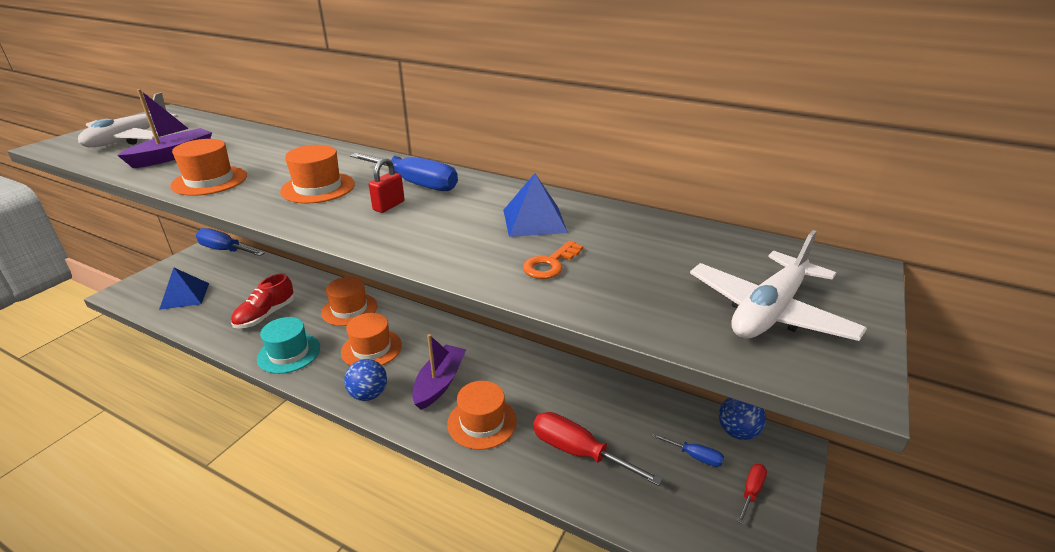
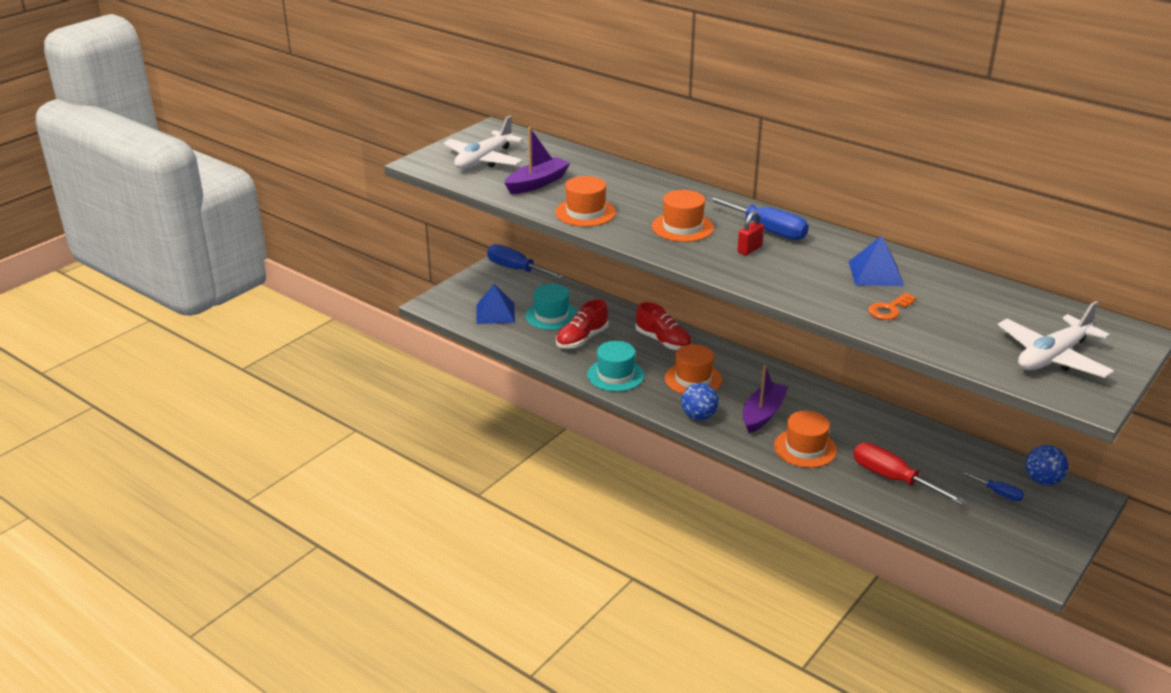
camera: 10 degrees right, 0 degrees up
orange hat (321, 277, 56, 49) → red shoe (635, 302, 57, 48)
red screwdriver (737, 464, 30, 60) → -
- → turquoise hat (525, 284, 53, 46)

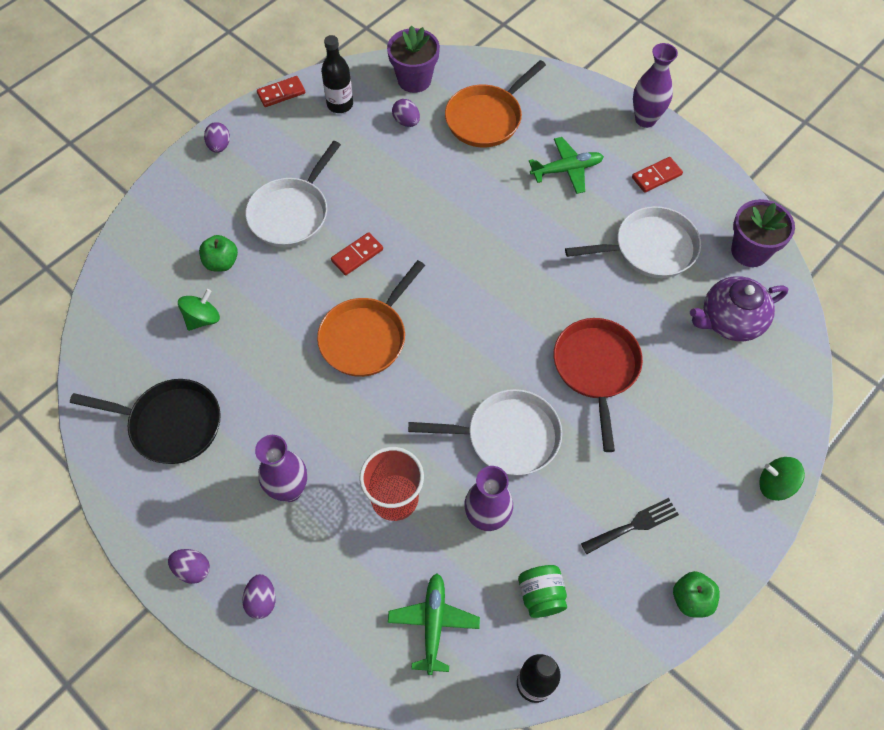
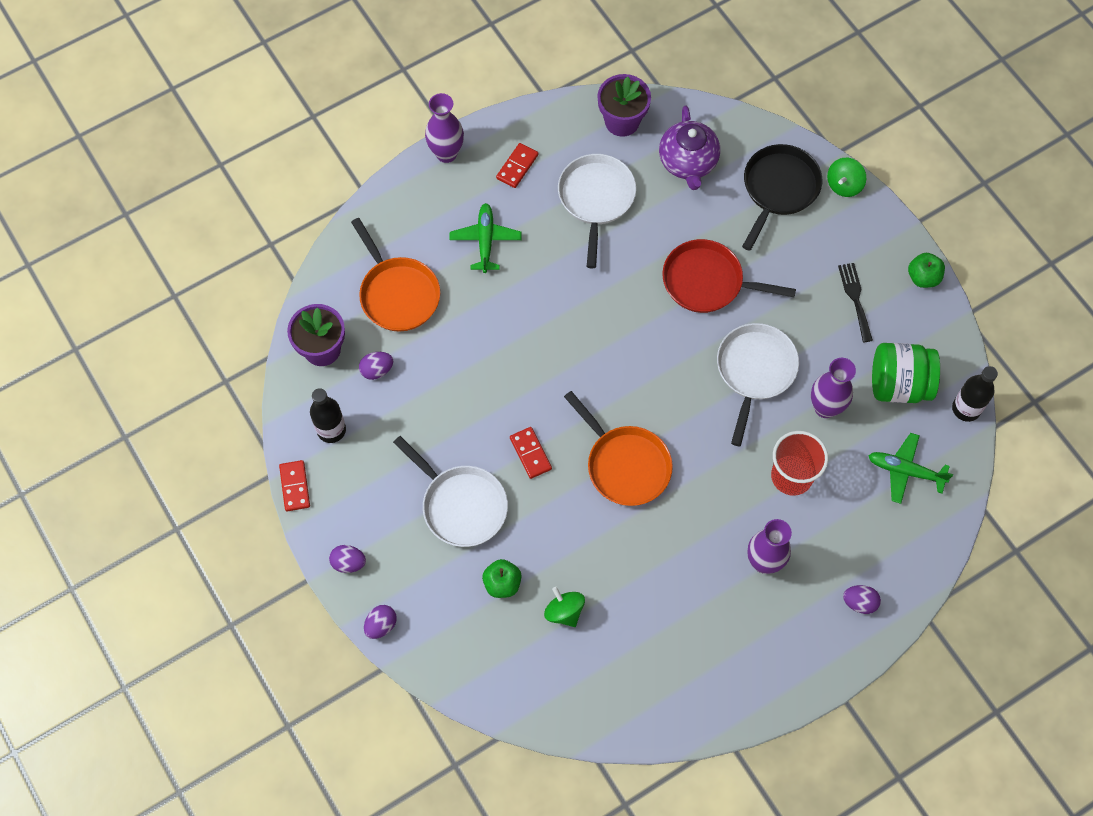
camera: 75 degrees left, 5 degrees up
black pan (70, 379, 151, 85) → black pan (742, 144, 81, 107), moved
purple egg (168, 549, 42, 35) → purple egg (364, 605, 33, 34), moved
green jar (518, 565, 49, 53) → green jar (872, 343, 68, 60), x1.64
red domino (632, 157, 51, 36) → red domino (496, 143, 42, 45), 45 degrees clockwise

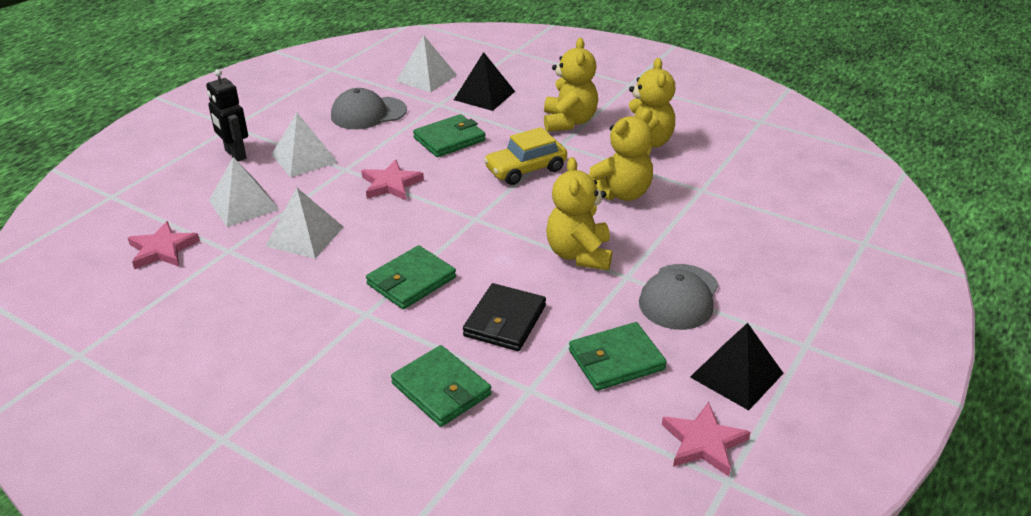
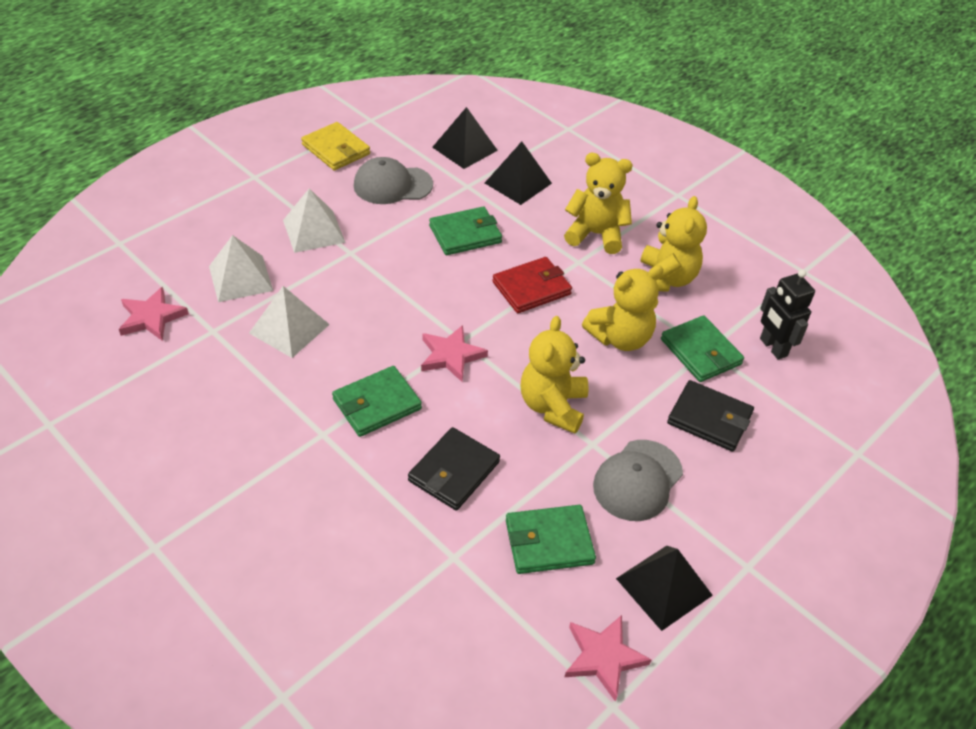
camera: 10 degrees right, 10 degrees up
black robot (206, 69, 42, 92) → black robot (760, 270, 55, 90), moved
pink star (361, 160, 63, 40) → pink star (421, 325, 67, 57), moved
green wallet (391, 345, 101, 82) → green wallet (661, 315, 83, 67), moved
white pyramid (396, 36, 61, 56) → black pyramid (432, 107, 66, 62)
yellow car (484, 127, 83, 58) → red wallet (492, 257, 80, 56)
yellow teddy bear (544, 38, 54, 94) → yellow teddy bear (564, 153, 69, 101), 90 degrees counterclockwise
- → yellow wallet (301, 122, 69, 48)
- → black wallet (667, 380, 87, 72)

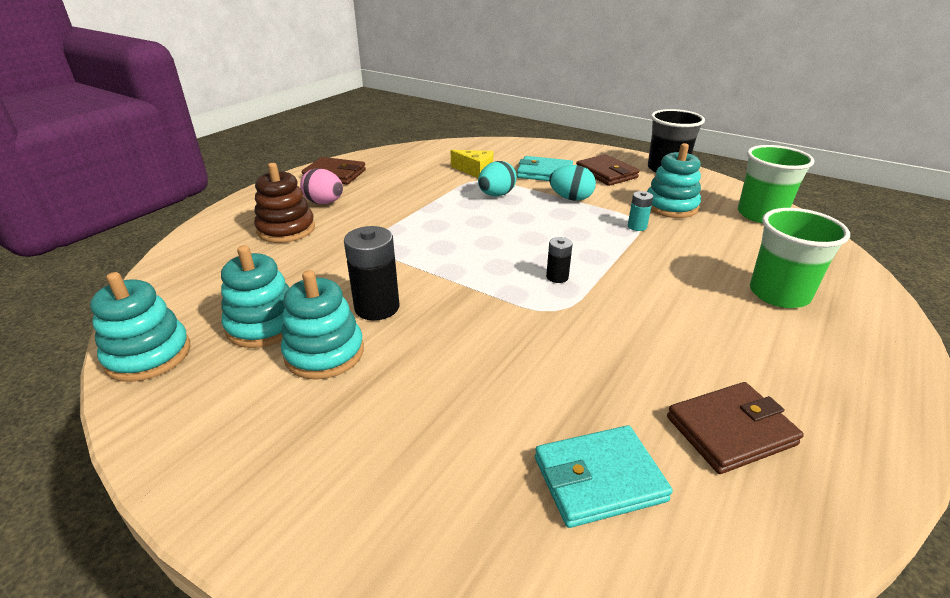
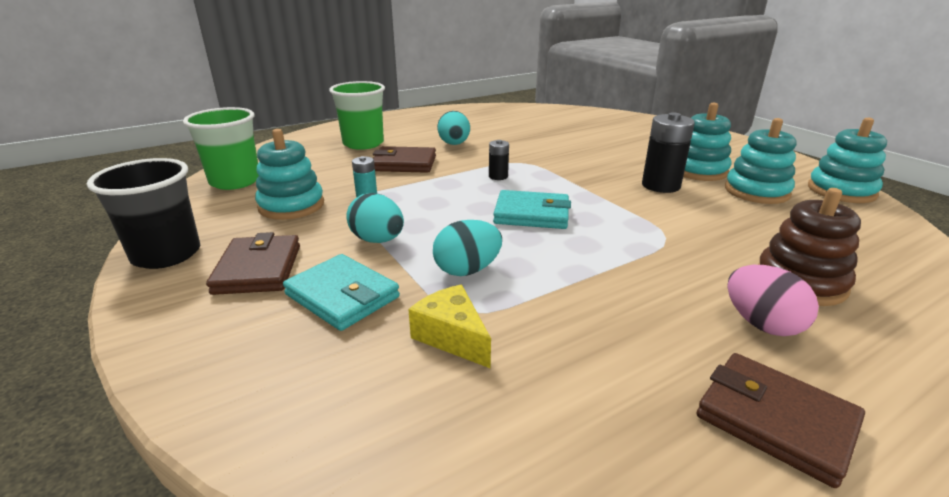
camera: 155 degrees left, 5 degrees down
turquoise wallet (535, 425, 138, 103) → turquoise wallet (493, 190, 78, 39), moved
brown wallet (667, 382, 137, 92) → brown wallet (373, 146, 63, 27), moved
- → turquoise egg (437, 111, 33, 34)

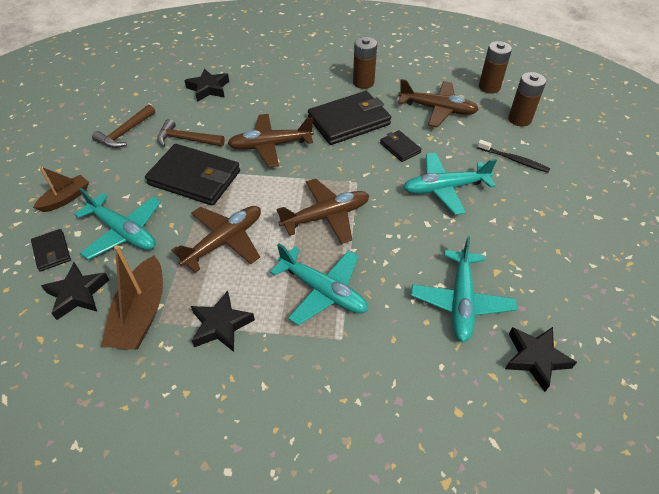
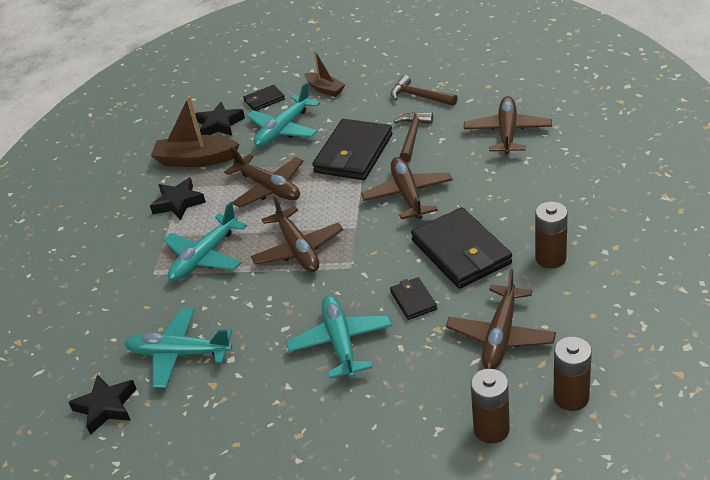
camera: 95 degrees right, 10 degrees down
black star (184, 68, 45, 34) → brown plane (464, 96, 88, 59)
black wallet (380, 130, 42, 32) → black wallet (390, 277, 47, 43), 75 degrees counterclockwise
black toothbrush (477, 140, 73, 33) → -

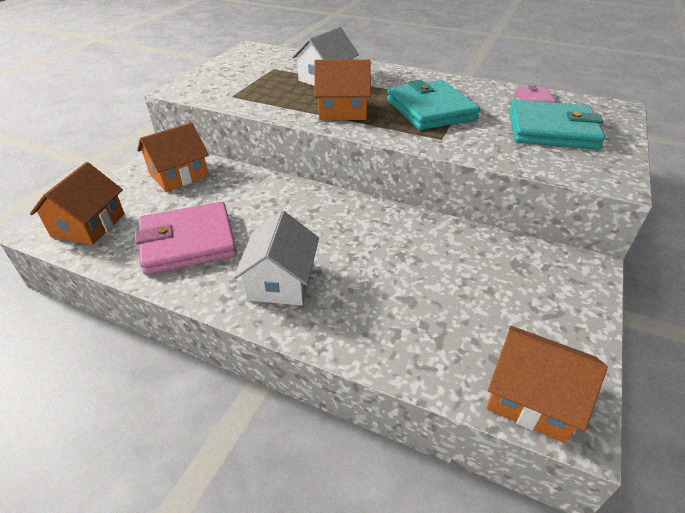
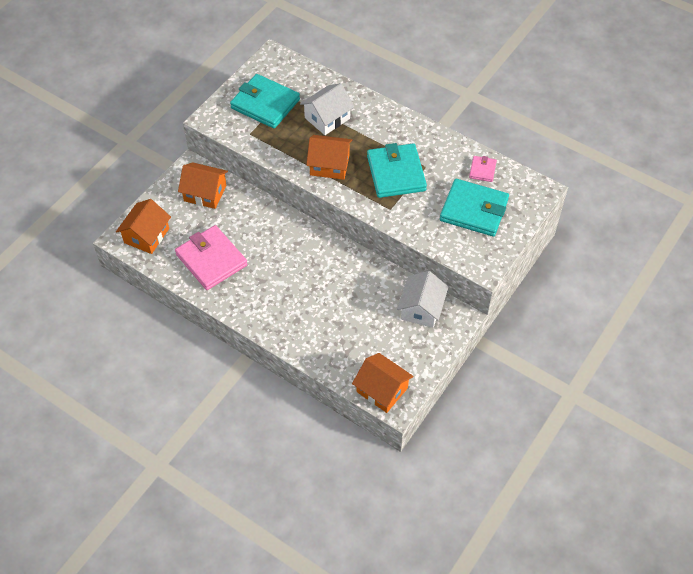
camera: 10 degrees right, 15 degrees up
pink wallet (135, 202, 102, 73) → pink wallet (175, 225, 72, 65), 60 degrees clockwise
orange house (137, 122, 72, 70) → orange house (178, 162, 50, 47), 45 degrees clockwise
white house (233, 211, 86, 95) → white house (397, 271, 52, 57), moved
- → turquoise wallet (230, 74, 70, 55)

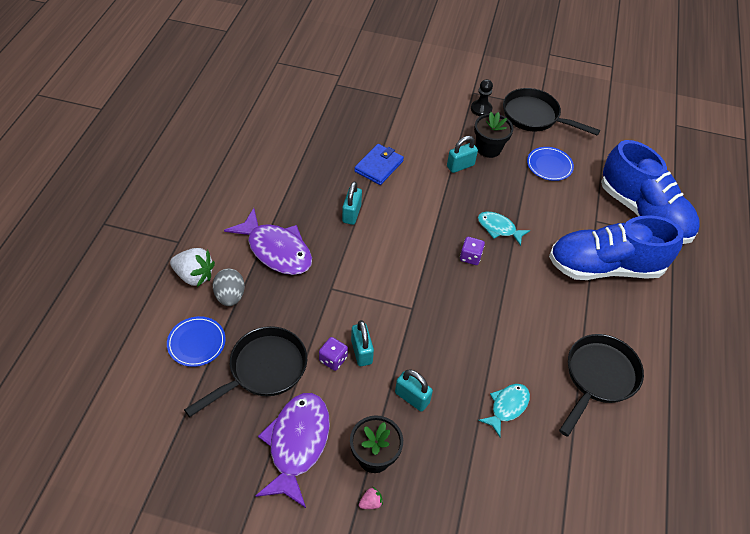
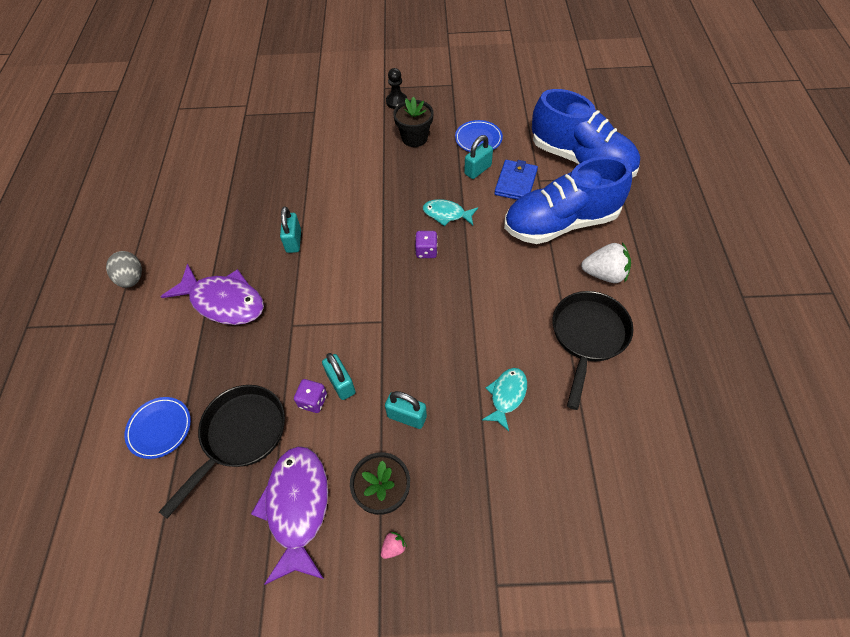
camera: 10 degrees left, 5 degrees up
white strawberry (170, 248, 45, 39) → white strawberry (581, 242, 50, 41), moved
grey egg (213, 268, 32, 38) → grey egg (106, 251, 36, 37), moved
blue wallet (354, 144, 50, 41) → blue wallet (494, 160, 44, 40), moved
turquoise padlock (447, 136, 31, 37) → turquoise padlock (464, 135, 29, 44), moved
black pan (503, 88, 97, 48) → -

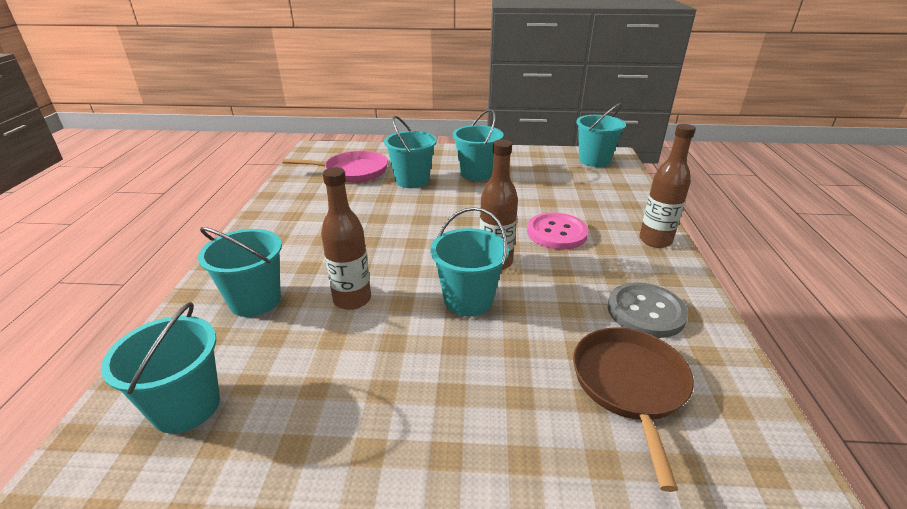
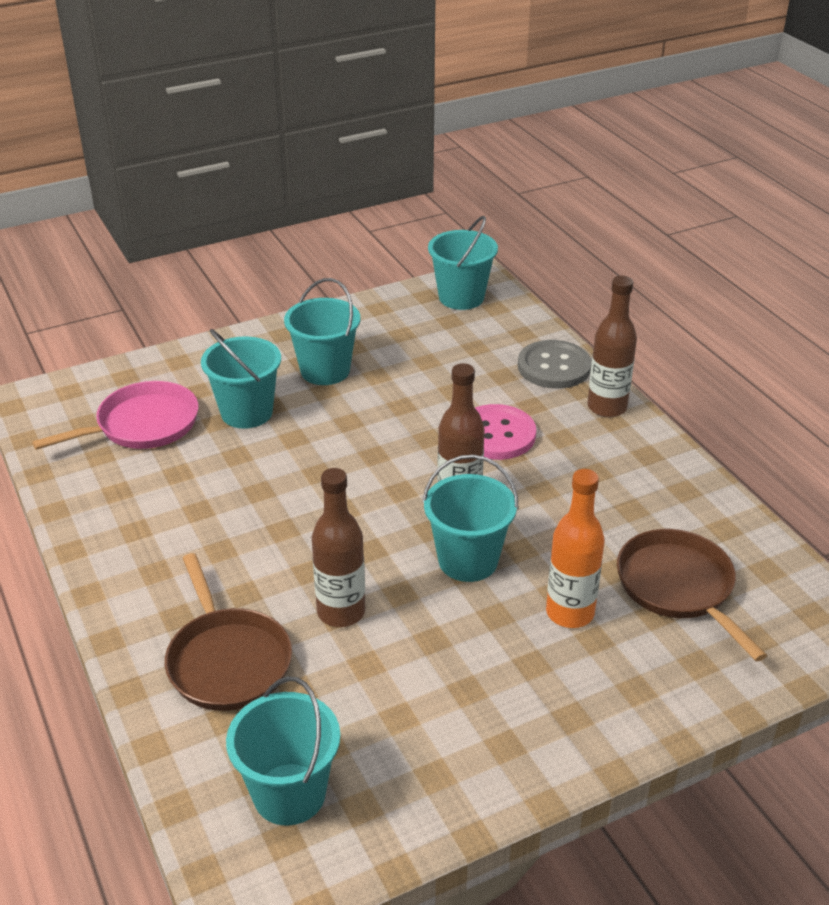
camera: 30 degrees left, 5 degrees up
turquoise bucket (198, 227, 84, 90) → brown pan (165, 553, 127, 158)
grey button (608, 282, 80, 56) → grey button (518, 340, 74, 49), moved
- → orange bottle (546, 469, 59, 159)

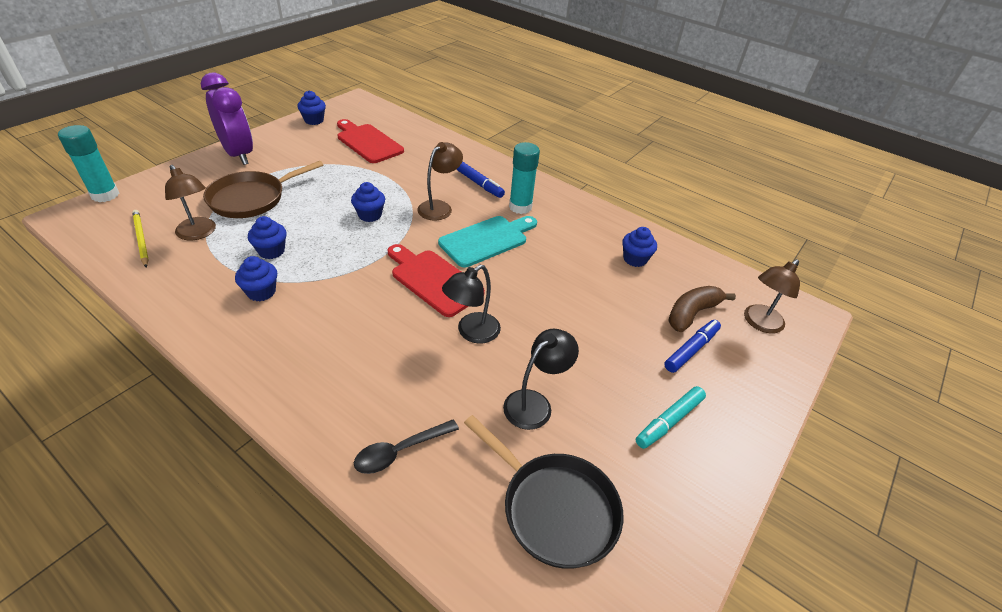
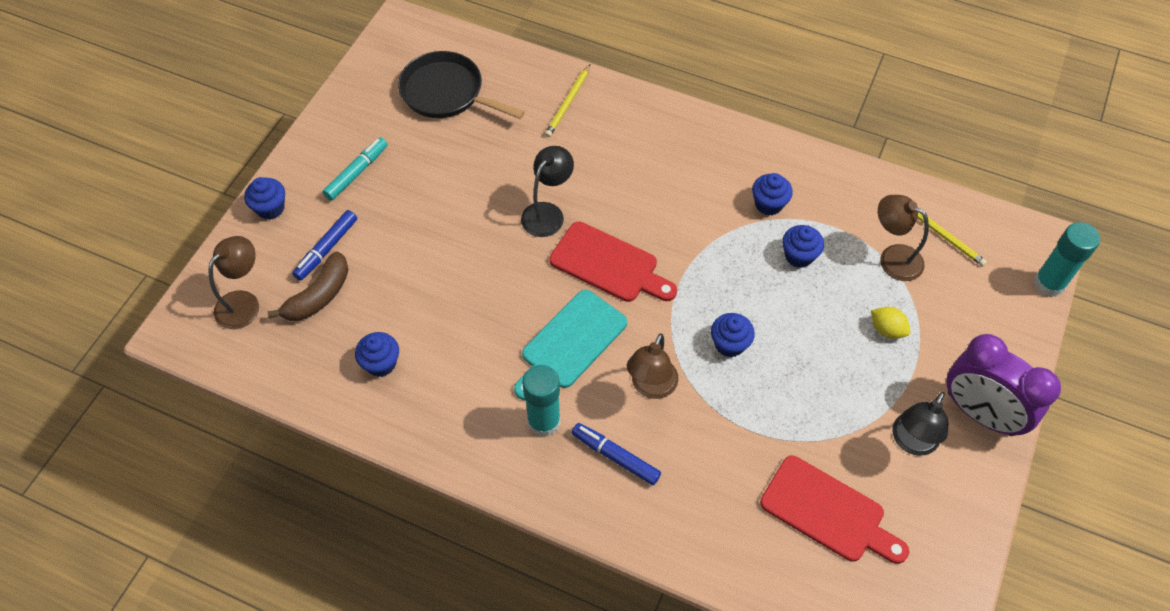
camera: 170 degrees right, 15 degrees up
brown pan (203, 161, 120, 57) → yellow lemon (871, 307, 39, 32)
blue cupcake (297, 90, 29, 35) → blue cupcake (244, 177, 41, 43), moved
black spoon (354, 419, 105, 55) → yellow pencil (545, 65, 45, 72)
black lamp (503, 329, 76, 101) → black lamp (892, 392, 56, 64), moved

